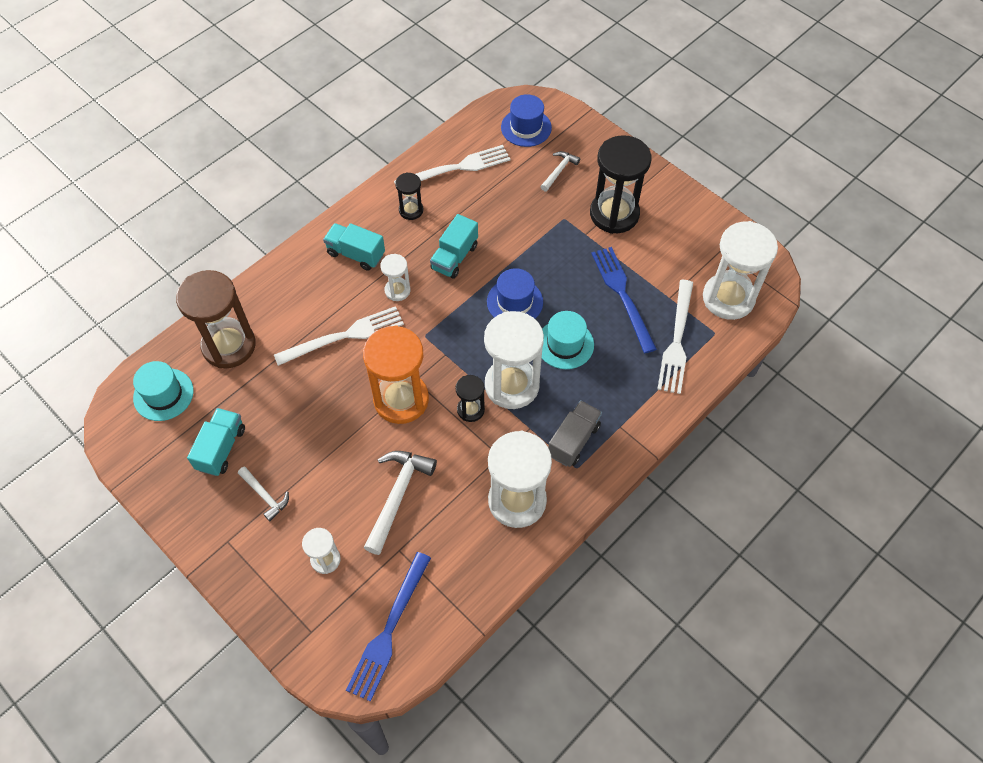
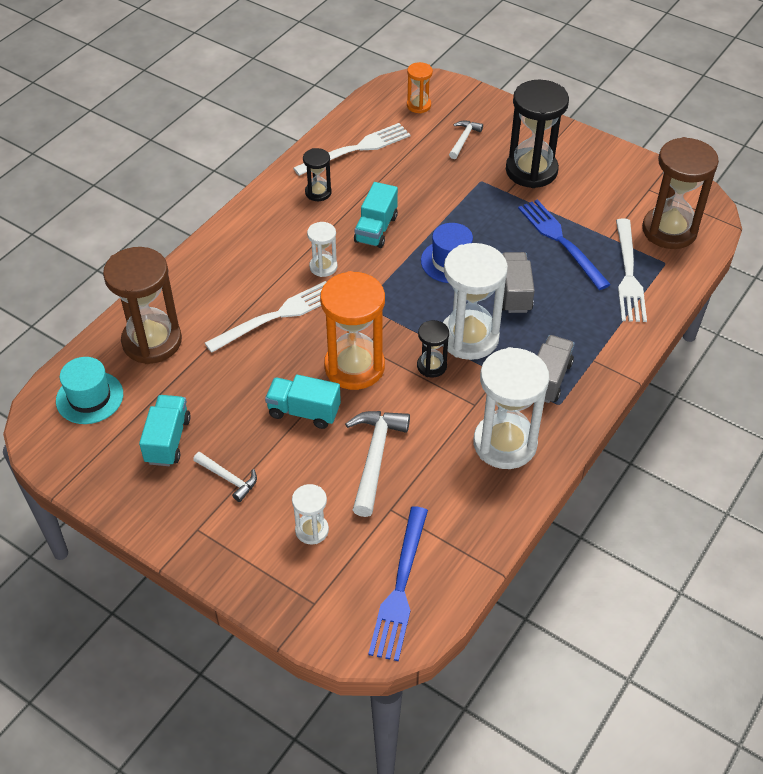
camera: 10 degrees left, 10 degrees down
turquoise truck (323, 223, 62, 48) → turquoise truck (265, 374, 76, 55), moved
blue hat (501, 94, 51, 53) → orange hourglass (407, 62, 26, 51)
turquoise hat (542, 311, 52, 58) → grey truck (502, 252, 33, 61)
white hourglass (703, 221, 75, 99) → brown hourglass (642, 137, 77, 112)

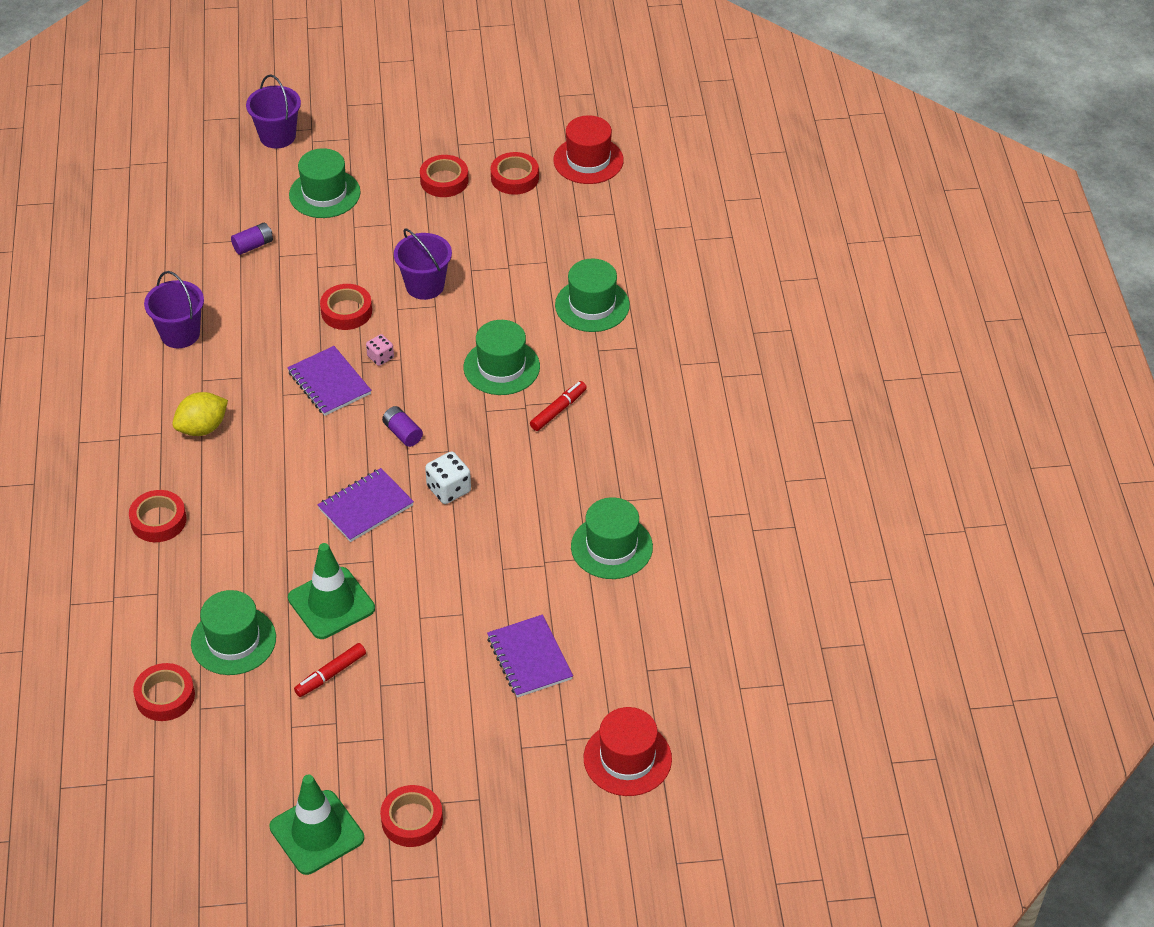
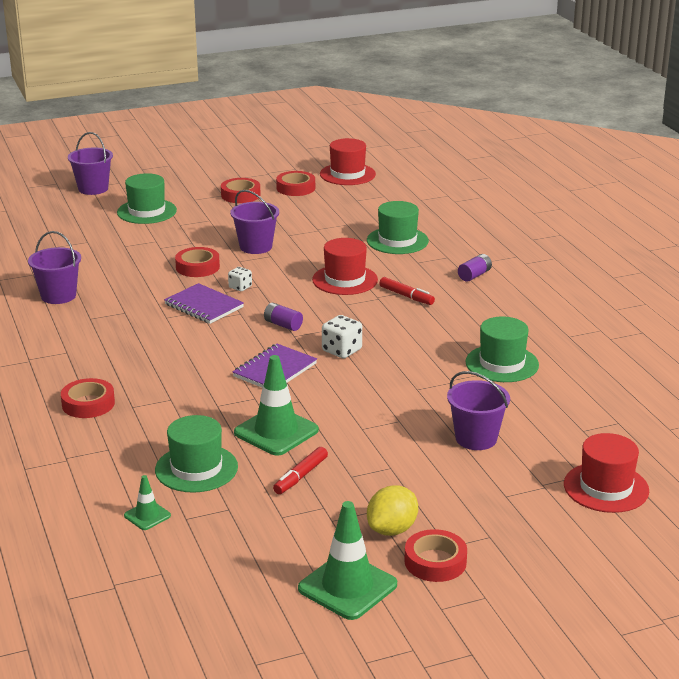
camera: 15 degrees left, 20 degrees down
red tape (133, 663, 62, 58) → green traffic cone (124, 475, 47, 55)
yellow lemon (172, 392, 56, 44) → yellow lemon (367, 486, 51, 50), moved
purple battery (231, 222, 42, 33) → purple battery (458, 254, 34, 28), moved
pink dice (366, 334, 28, 32) → white dice (228, 267, 24, 24)
green hat (464, 320, 76, 75) → red hat (312, 238, 66, 57)
purple notebook (487, 615, 86, 83) → purple bucket (447, 371, 63, 79)
red marker (530, 381, 57, 50) → red marker (379, 277, 56, 28), 105 degrees clockwise

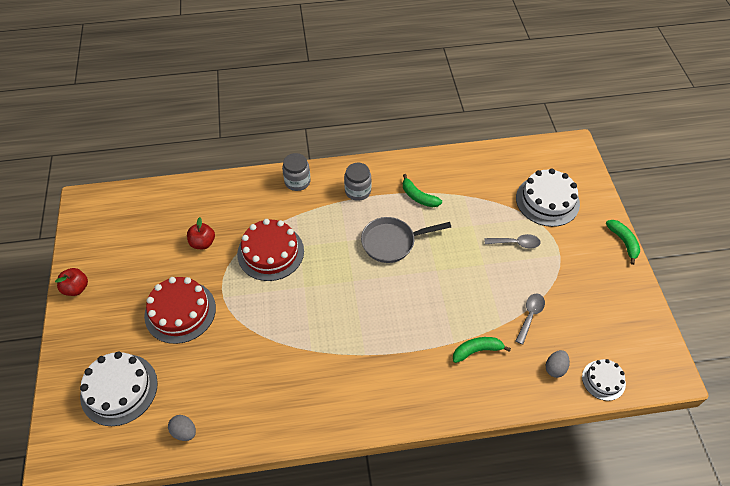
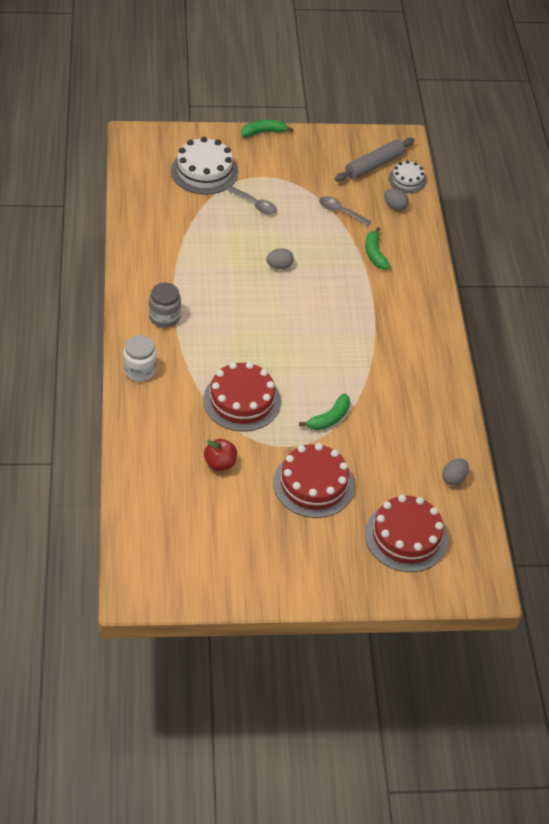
camera: 90 degrees left, 5 degrees down
red apple (55, 268, 33, 28) → -
white cake (80, 351, 78, 75) → red cake (365, 495, 83, 77)
grey jar (282, 153, 29, 38) → white jar (123, 335, 34, 47)
grey pan (361, 217, 90, 46) → -
green banana (403, 174, 39, 33) → green banana (299, 393, 51, 37), moved
grey spoon (484, 234, 57, 15) → grey spoon (228, 187, 49, 27), 120 degrees clockwise
- → grey egg (266, 248, 28, 21)
- → grey rolling pin (335, 138, 80, 44)

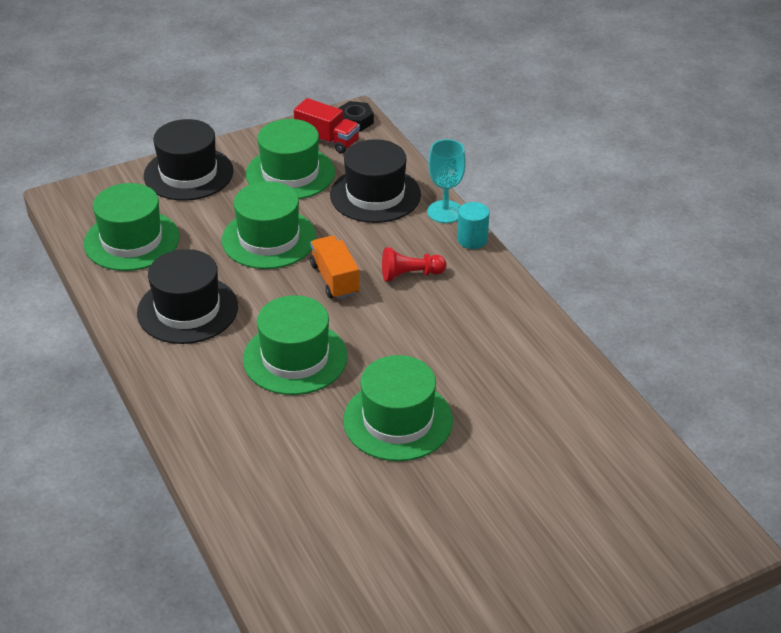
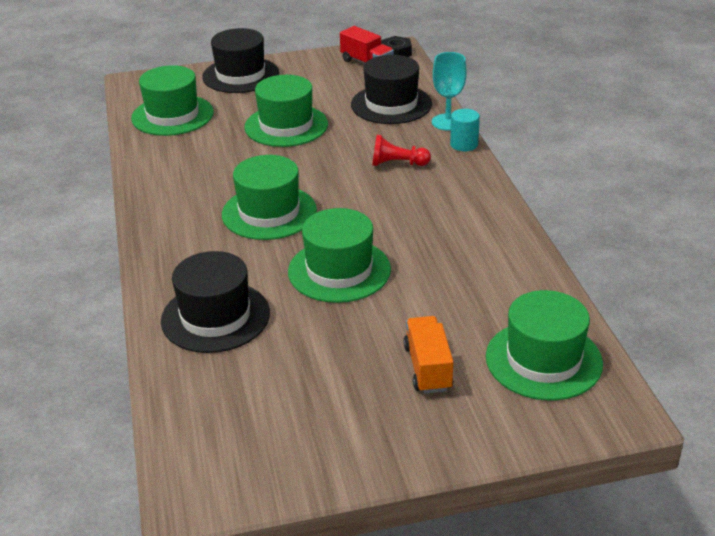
camera: 15 degrees right, 5 degrees down
black hat (137, 249, 101, 95) → black hat (161, 251, 109, 102), moved
green hat (246, 119, 89, 80) → green hat (486, 290, 117, 110), moved
orange truck (310, 236, 49, 63) → orange truck (403, 316, 51, 78), moved

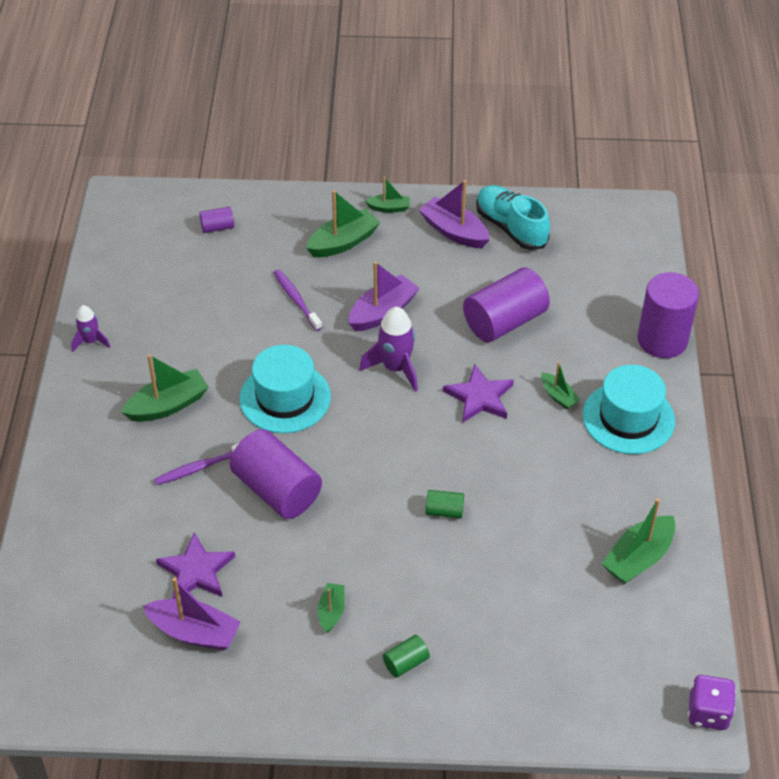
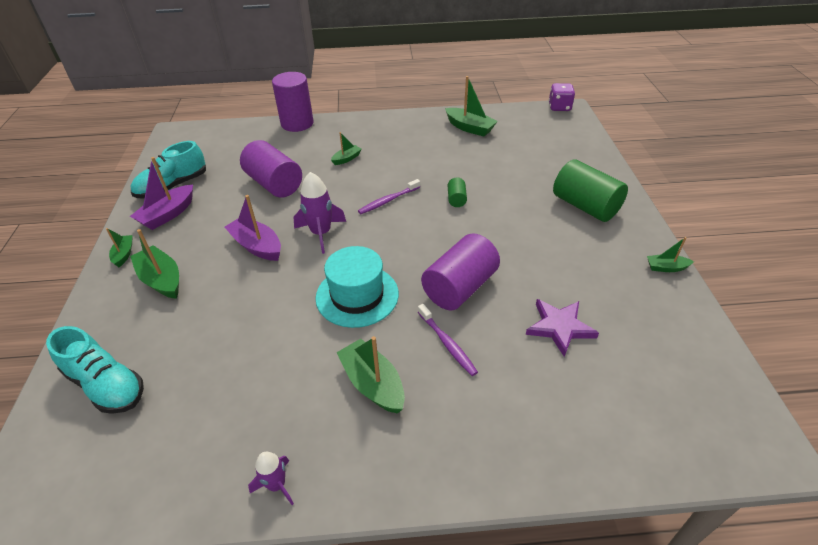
camera: 95 degrees left, 5 degrees down
purple boat (143, 577, 98, 74) → -
purple cylinder (199, 207, 35, 26) → turquoise shoe (46, 326, 98, 88)
purple toothbrush (274, 269, 48, 62) → purple toothbrush (358, 179, 62, 35), moved
green boat (318, 583, 27, 50) → green boat (647, 237, 47, 35), moved
green cylinder (383, 635, 47, 43) → green cylinder (553, 159, 75, 63), x2.19
purple star (443, 364, 71, 58) → -
turquoise hat (582, 365, 93, 89) → -

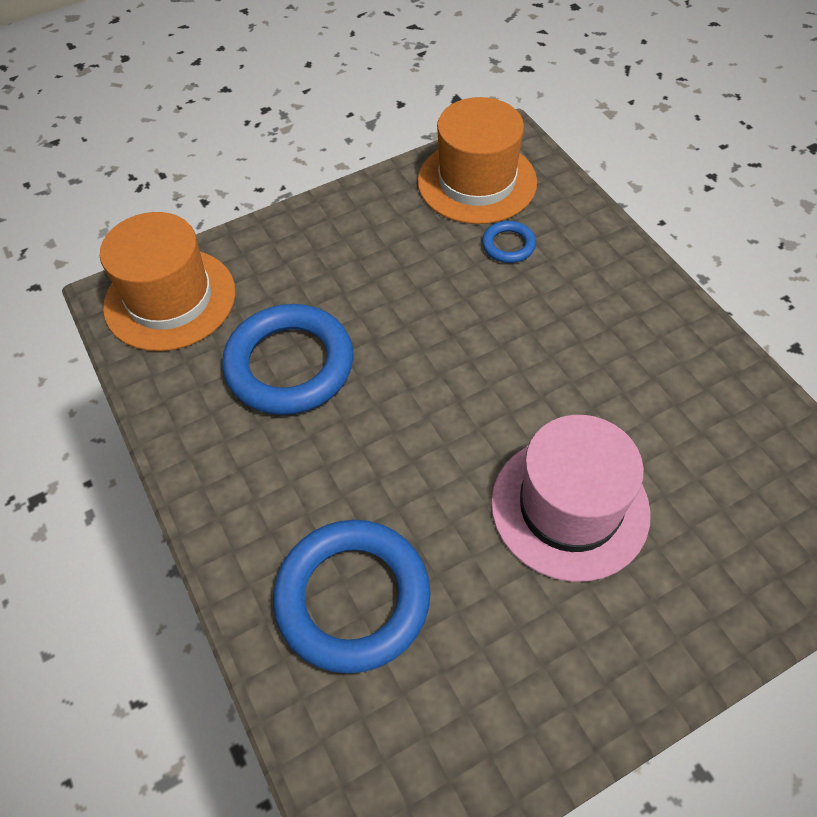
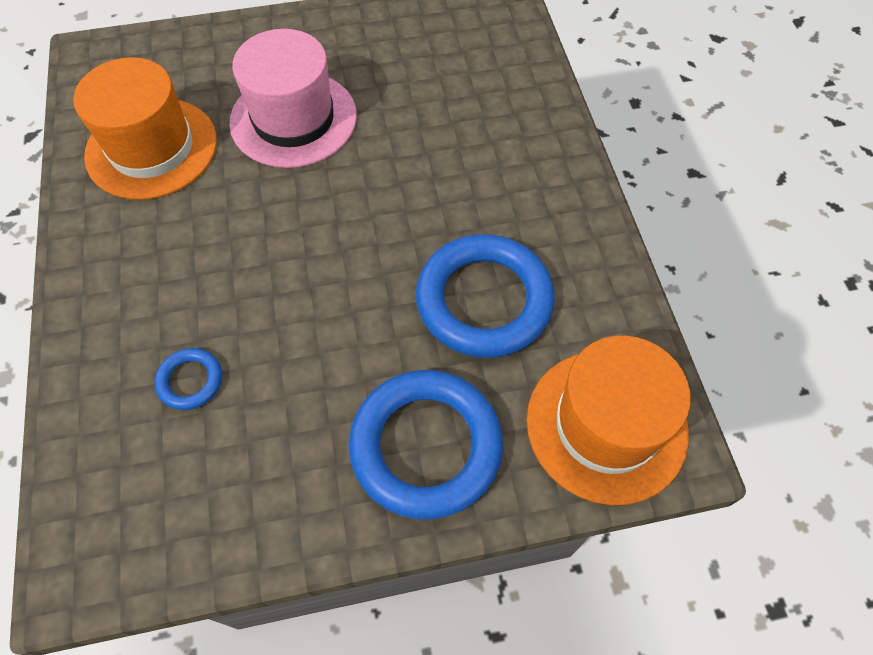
camera: 165 degrees left, 5 degrees up
blue ring (273, 520, 158, 154) → blue ring (349, 370, 154, 149), moved
orange hat (418, 97, 119, 127) → orange hat (73, 57, 144, 143), moved

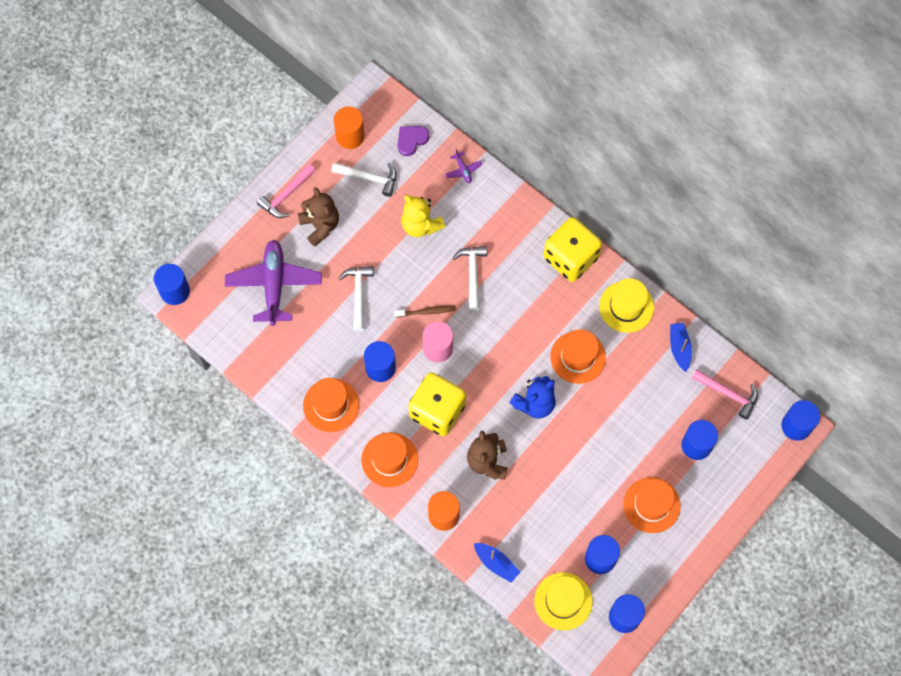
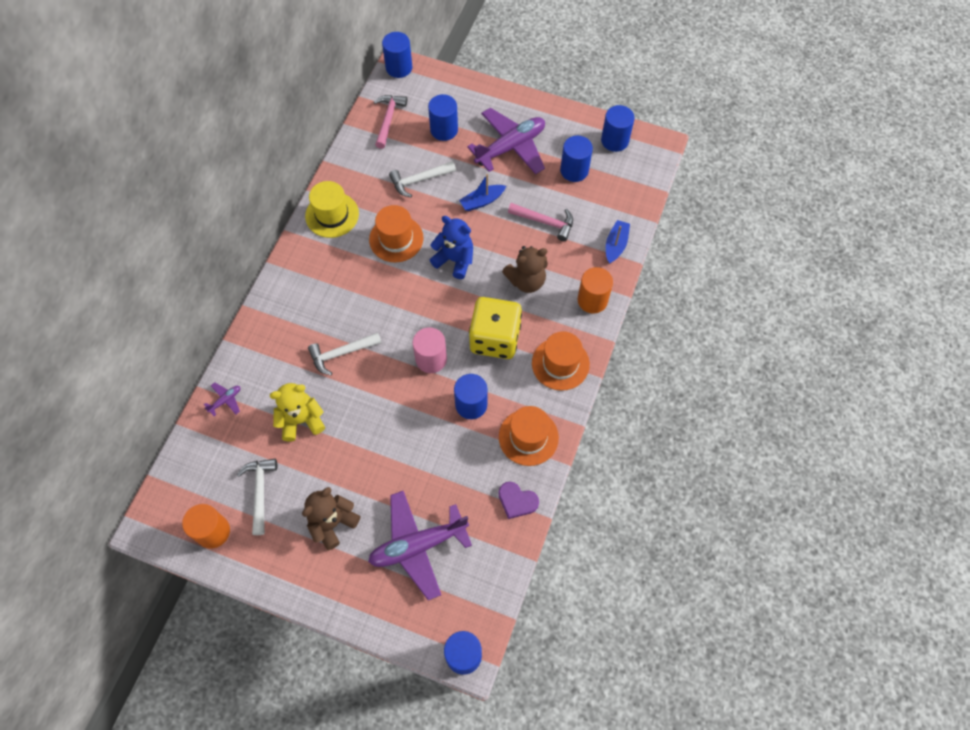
camera: 110 degrees left, 5 degrees down
pink hammer (257, 164, 59, 54) → pink hammer (508, 203, 65, 38), moved
white hammer (339, 266, 35, 65) → white hammer (389, 161, 67, 36), moved
brown toothbrush (394, 305, 62, 13) → -
purple heart (398, 126, 32, 30) → purple heart (498, 482, 41, 37), moved
yellow teddy bear (401, 195, 44, 42) → yellow teddy bear (270, 383, 55, 58), 135 degrees counterclockwise
yellow hat (534, 572, 59, 58) → -
yellow dice (543, 217, 59, 65) → -
orange hat (623, 477, 58, 56) → purple plane (467, 108, 78, 66)
blue boat (670, 323, 22, 49) → blue boat (459, 174, 47, 37), moved

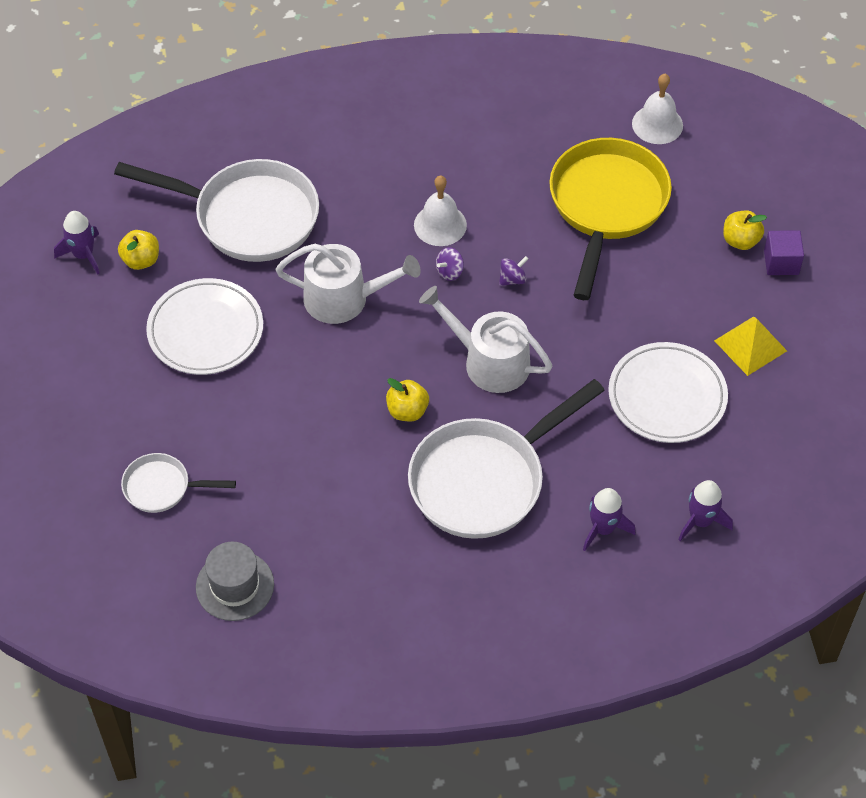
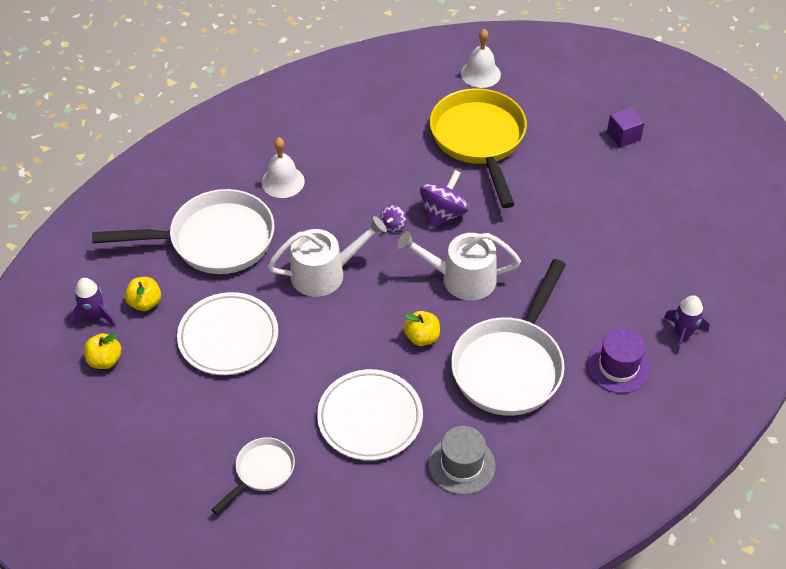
camera: 25 degrees left, 5 degrees down
white pan (121, 453, 115, 60) → white pan (211, 437, 84, 77), 150 degrees clockwise
grey hat (196, 542, 78, 79) → grey hat (428, 426, 68, 69), moved
white bell (414, 175, 53, 71) → white bell (261, 137, 44, 61), moved
purple spinning top (499, 256, 29, 30) → purple spinning top (420, 170, 49, 59), x1.95
purple rocket (583, 488, 53, 63) → purple hat (587, 328, 64, 66)
white plate (608, 342, 120, 101) → white plate (317, 369, 106, 91), moved
yellow pyramid (714, 316, 73, 60) → -
yellow apple (723, 210, 44, 40) → yellow apple (84, 333, 38, 36), moved

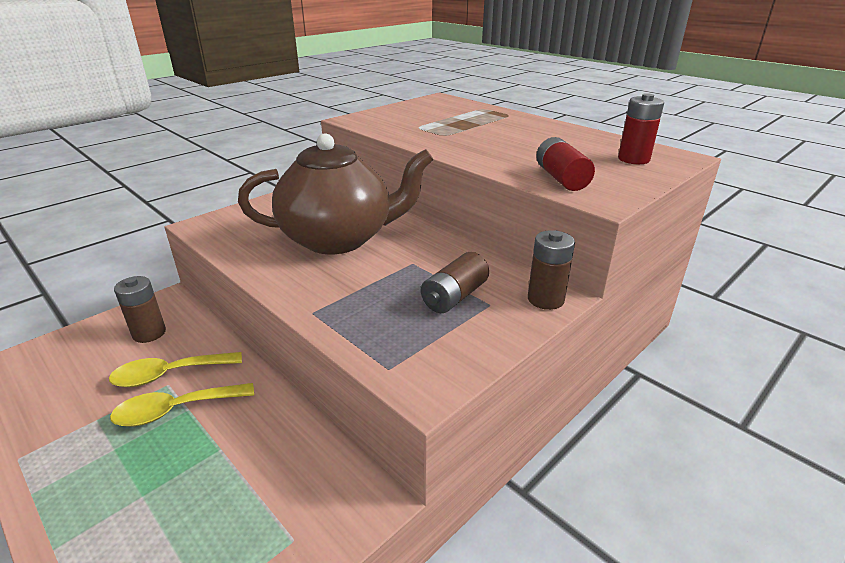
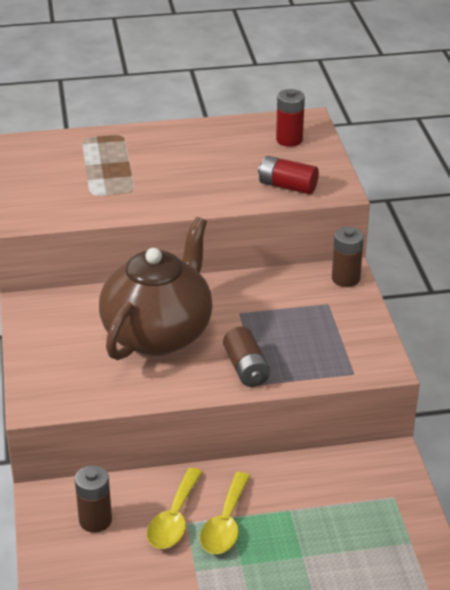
camera: 55 degrees left, 5 degrees up
brown battery (421, 252, 68, 61) → brown battery (223, 327, 47, 60), moved

